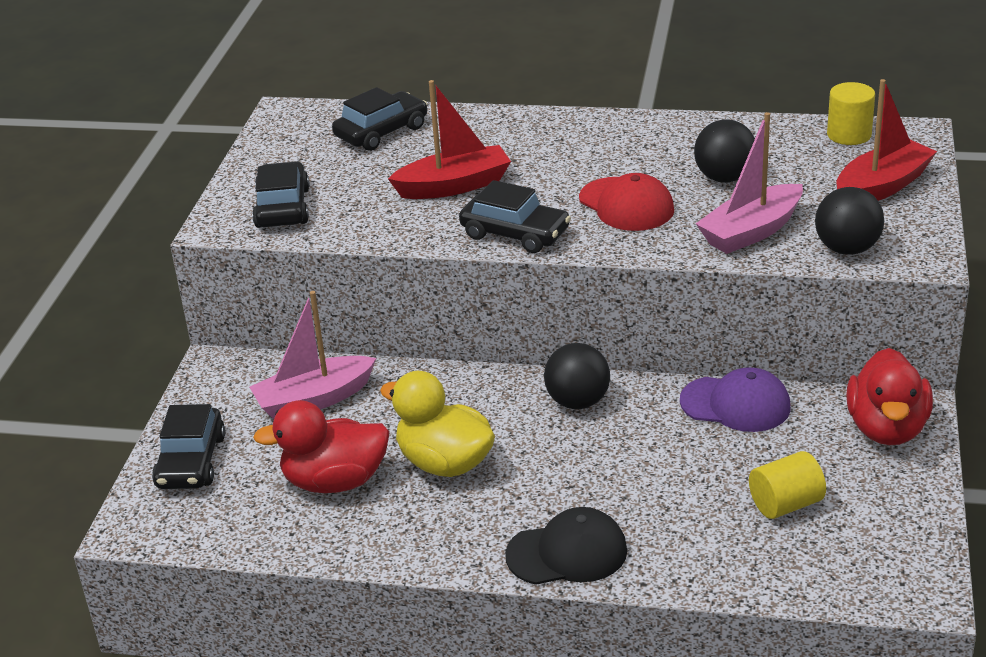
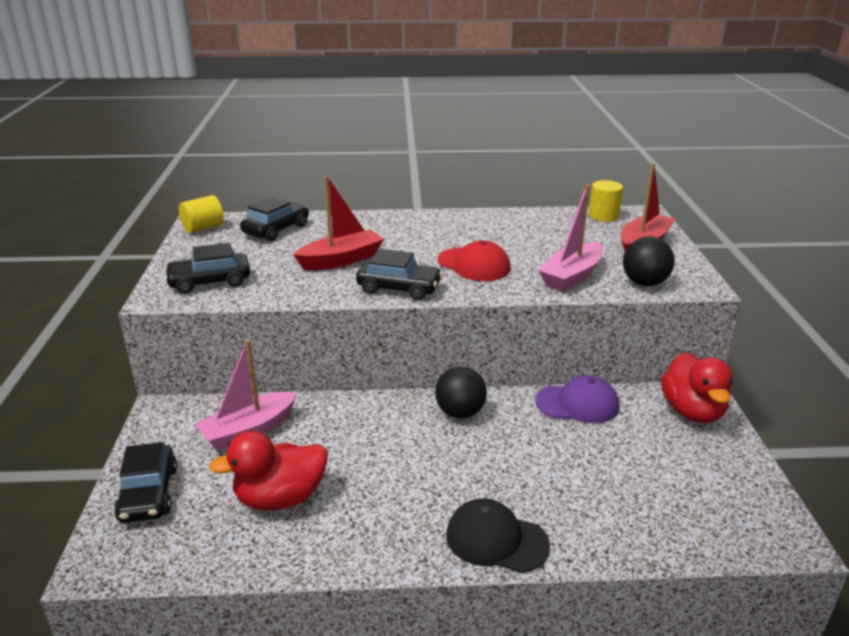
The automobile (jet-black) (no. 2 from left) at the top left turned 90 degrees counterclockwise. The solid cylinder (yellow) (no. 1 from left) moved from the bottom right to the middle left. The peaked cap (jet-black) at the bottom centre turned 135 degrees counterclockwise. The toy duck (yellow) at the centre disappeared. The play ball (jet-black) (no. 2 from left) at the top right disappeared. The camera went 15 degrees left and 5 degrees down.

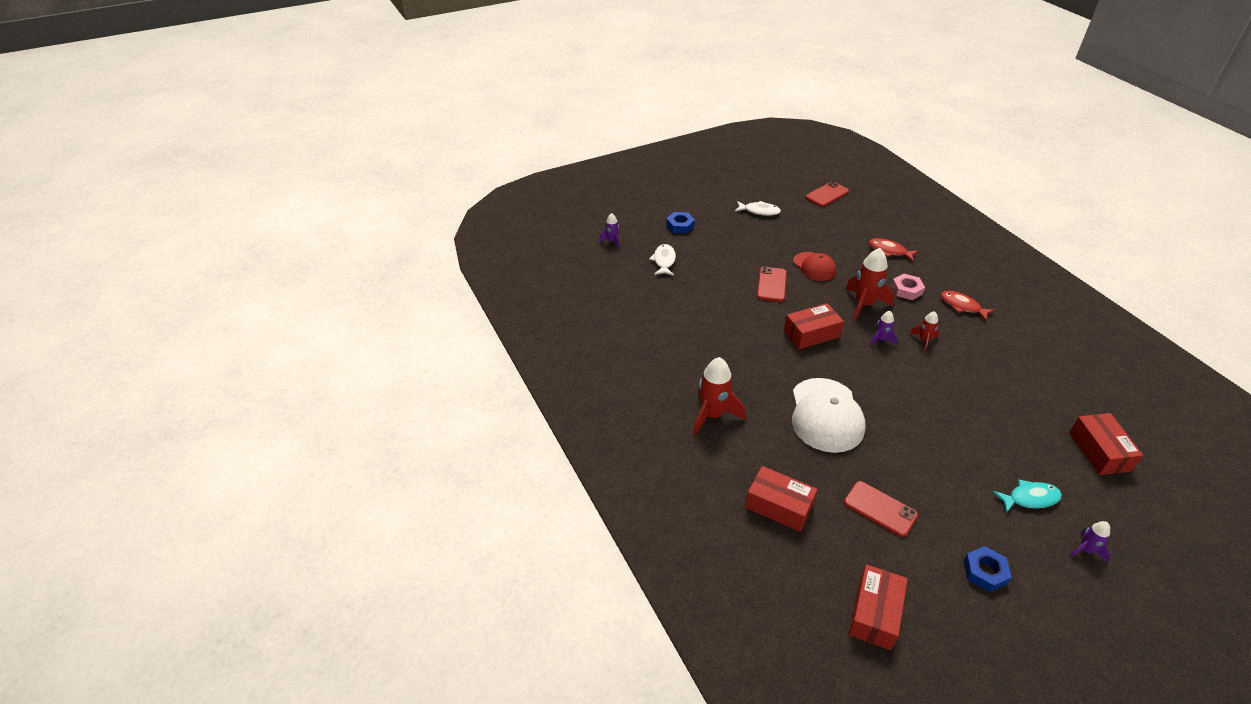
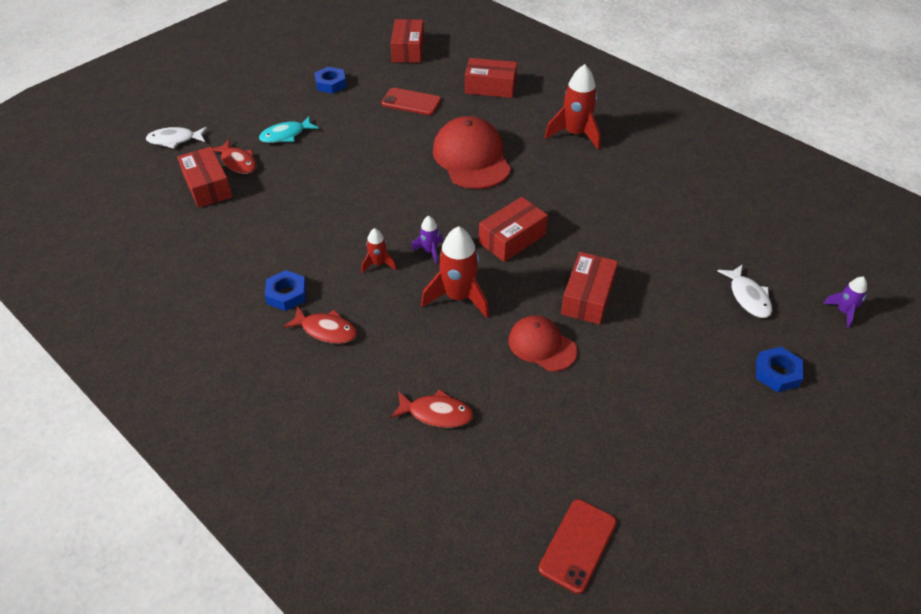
The fish (pure white) (no. 2 from left in the first image) moved from the top centre to the top left. The fish (crimson) (no. 1 from left) at the top left appeared. The nut (cobalt) (no. 1 from left) at the middle left appeared. The peaked cap (pure white) at the centre became the peaked cap (crimson) (no. 1 from left) at the top centre. The phone (crimson) (no. 1 from left) at the centre was replaced by the box (crimson) (no. 5 from left) at the centre. The nut (rosy) at the middle right disappeared. The toy rocket (royal purple) (no. 3 from left) at the bottom right disappeared. The camera went 160 degrees right and 5 degrees up.

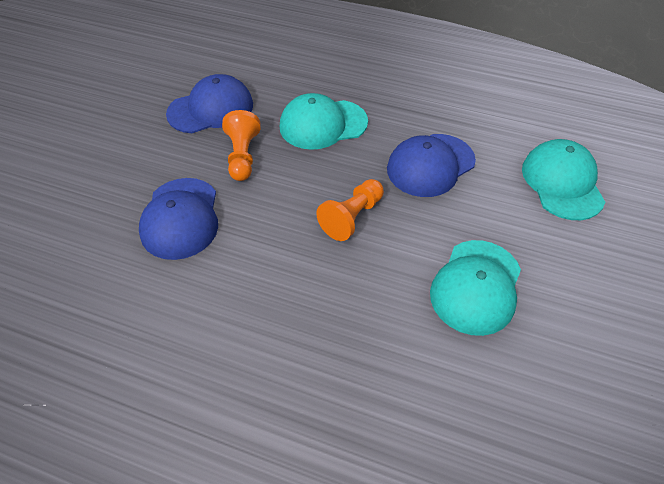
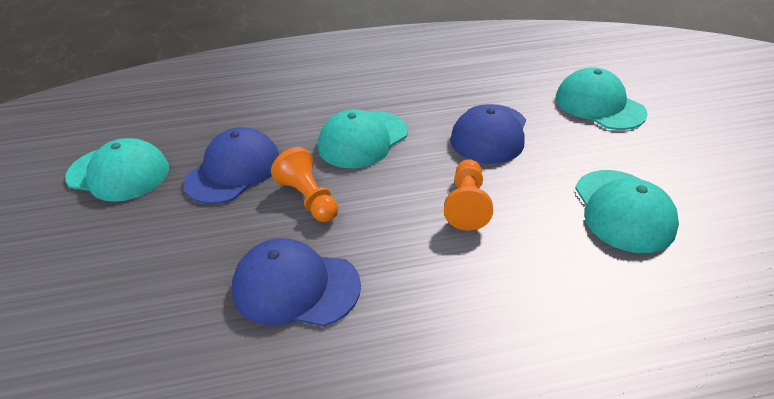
The peaked cap (teal) (no. 1 from left) at the middle left appeared. The peaked cap (cobalt) (no. 1 from left in the first image) at the middle left turned 135 degrees clockwise. The camera went 30 degrees left and 10 degrees down.

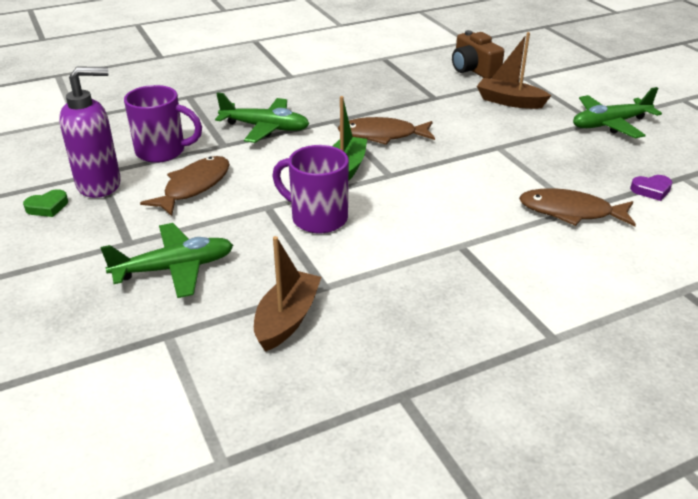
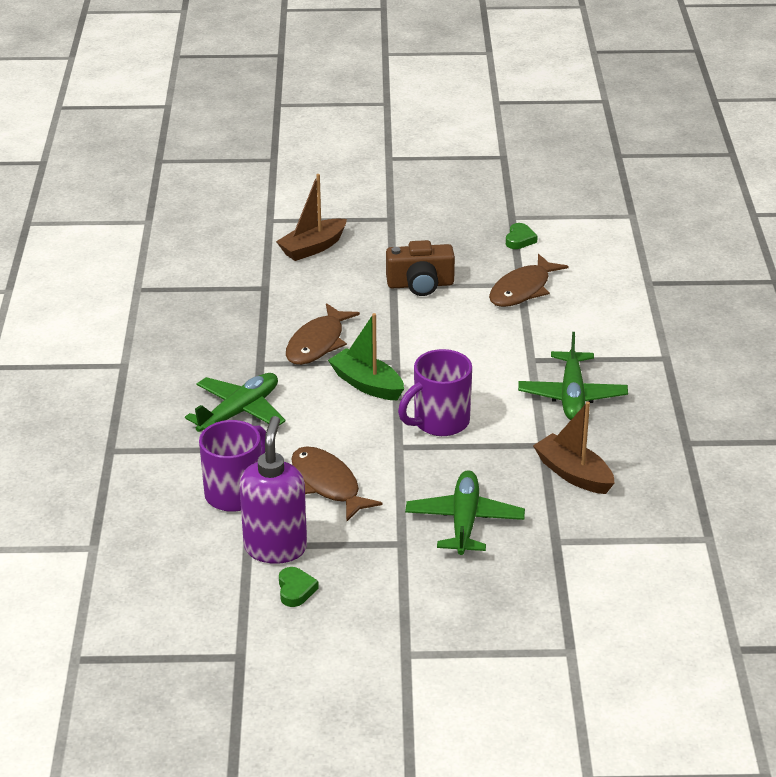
The camera (russet) moved from the top right to the centre. The heart (royal purple) at the middle right became the heart (green) (no. 2 from left) at the top right. The aeroplane (green) (no. 3 from left) moved from the top right to the middle right. The camera went 65 degrees left and 0 degrees up.

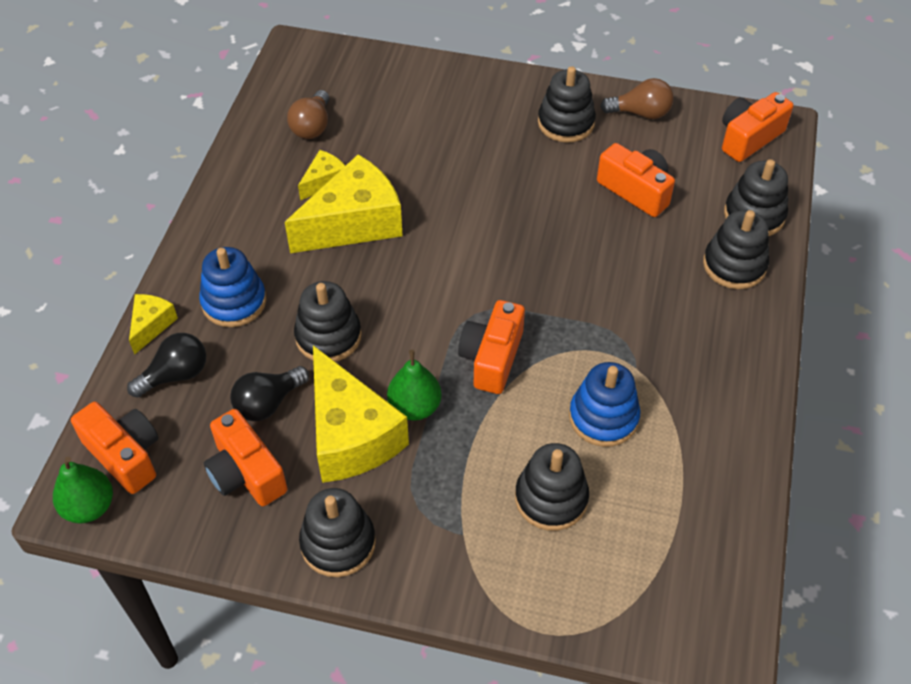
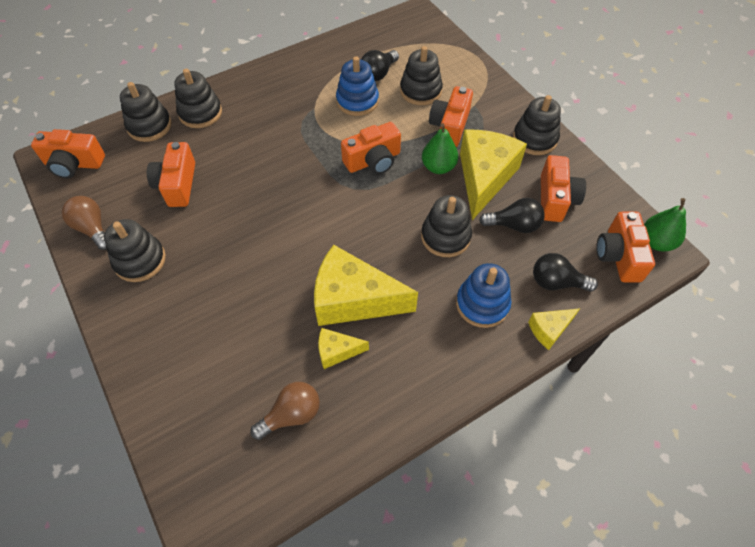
The bulb (jet-black) (no. 1 from left) at the top centre appeared. The camera (orange-coloured) (no. 4 from left) at the top centre appeared. The camera went 135 degrees left and 5 degrees up.

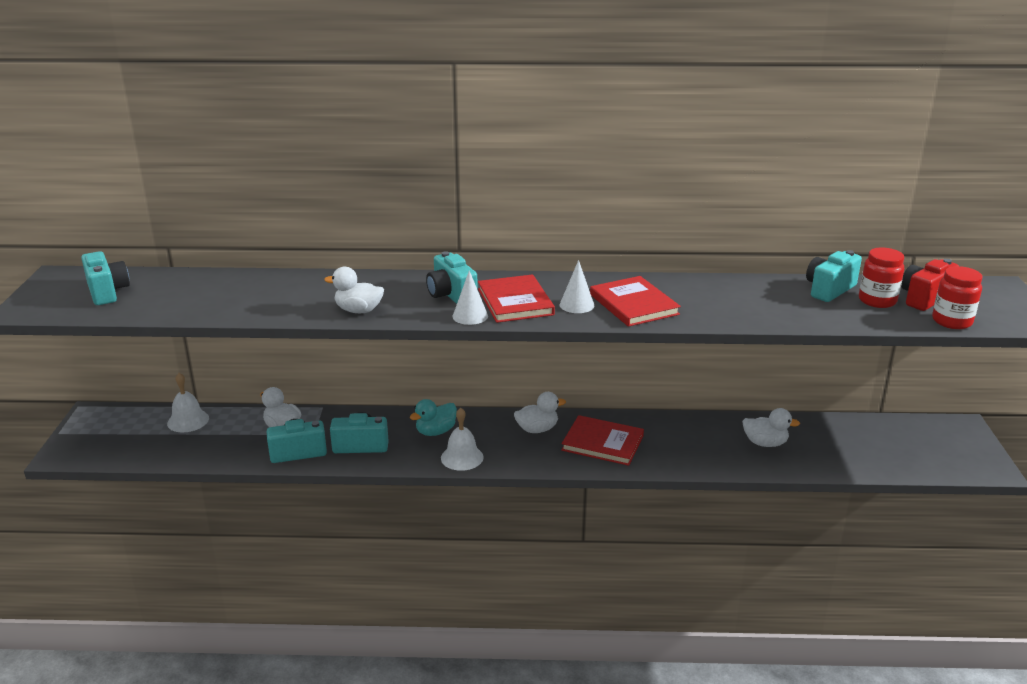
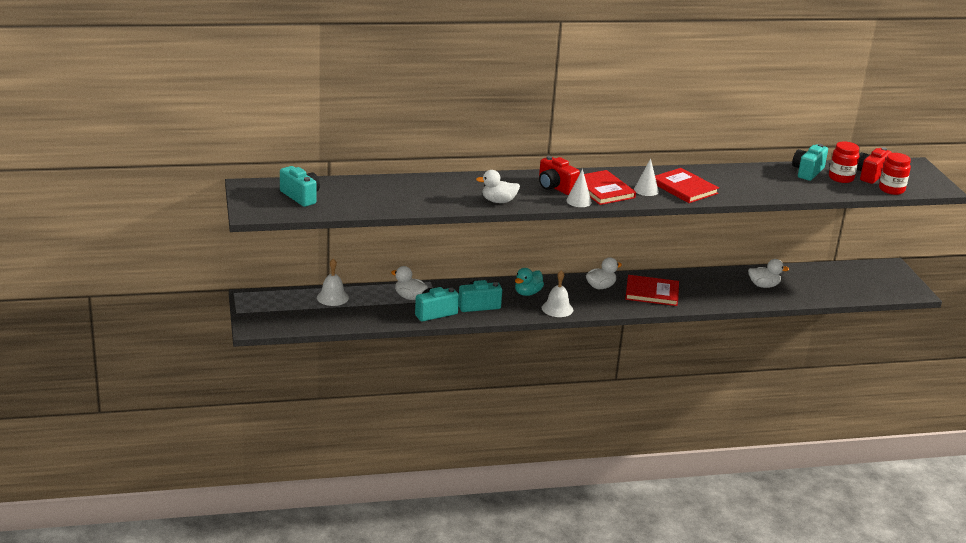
The camera (teal) (no. 4 from left) at the centre became the camera (crimson) (no. 1 from left) at the top centre. The camera went 15 degrees left and 0 degrees up.

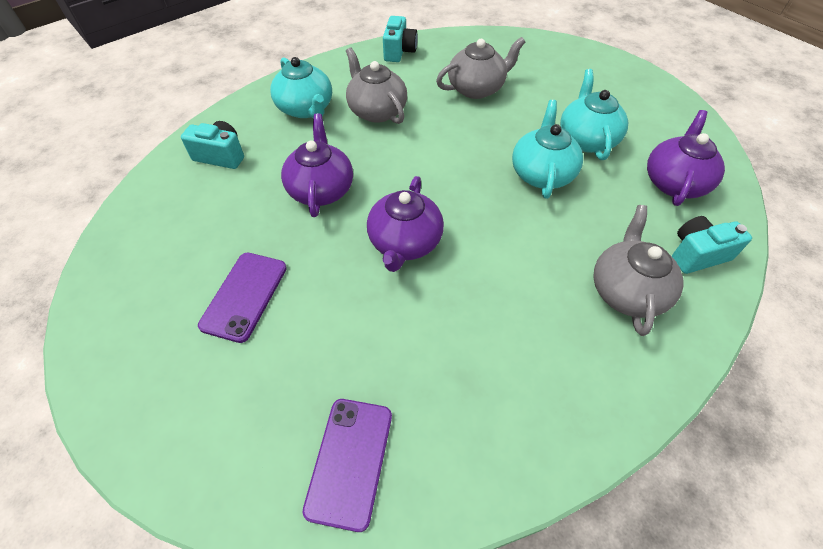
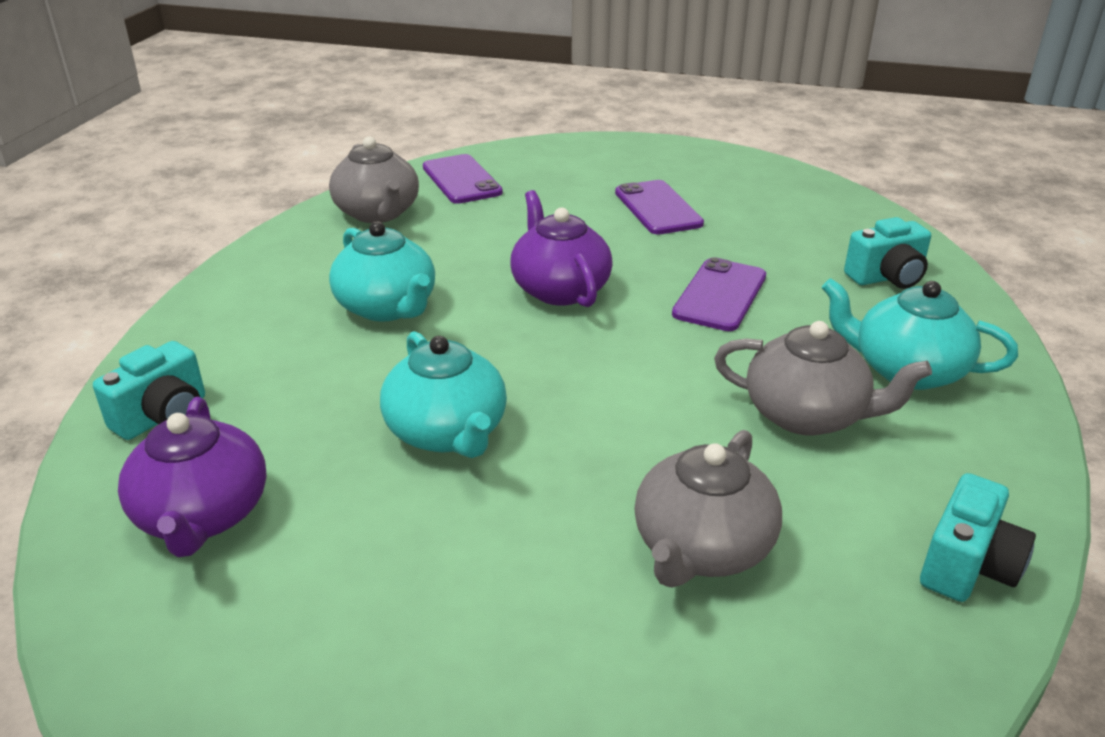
The teapot (grey) (no. 3 from left in the first image) moved from the middle right to the top centre. The teapot (teal) (no. 3 from left in the first image) moved from the top right to the centre. The teapot (royal purple) (no. 1 from left) at the top centre was replaced by the phone (royal purple) (no. 3 from left) at the centre. The camera (teal) (no. 2 from left in the first image) at the top centre turned 120 degrees counterclockwise. The camera went 145 degrees right and 20 degrees down.

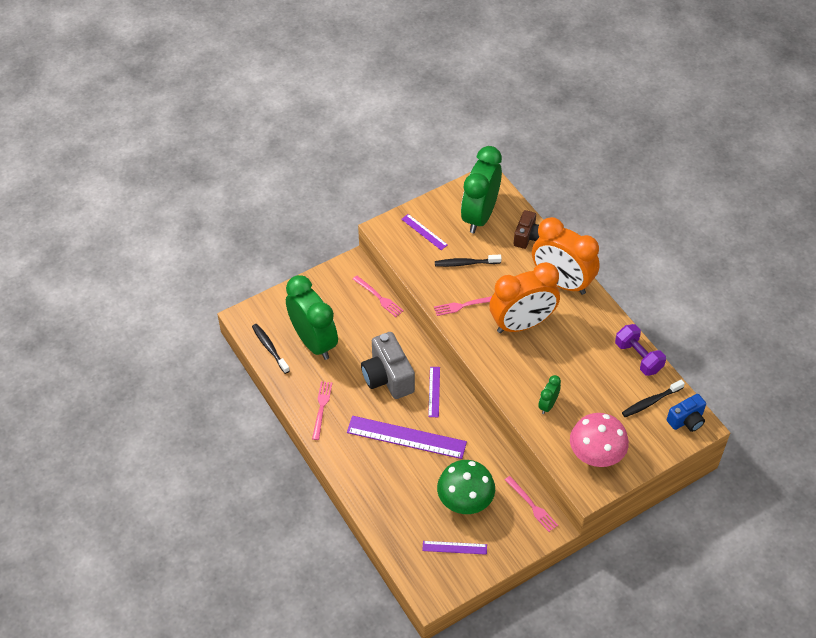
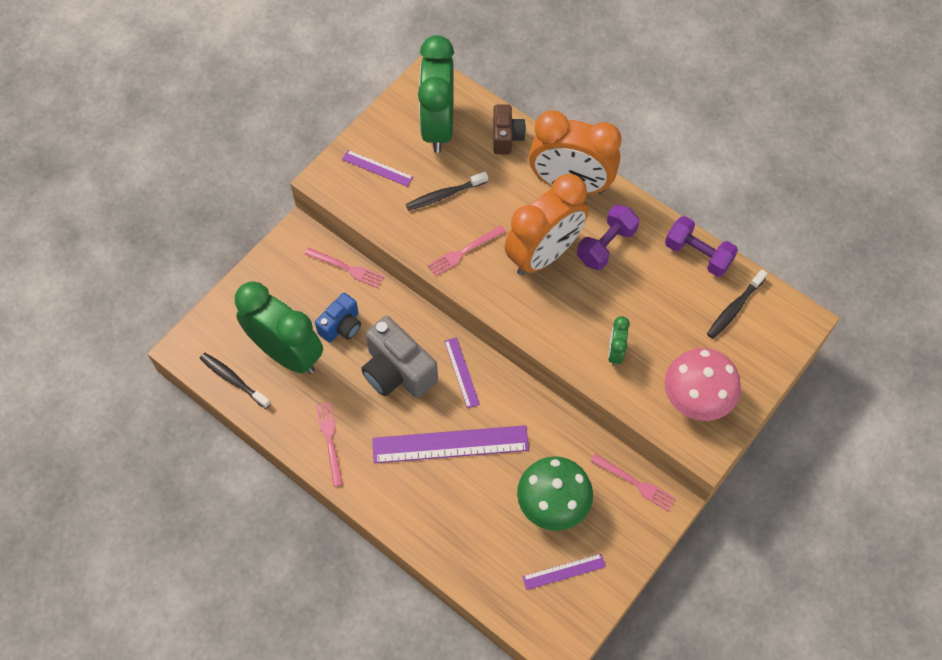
The camera (cobalt) moved from the middle right to the centre. The hand weight (royal purple) (no. 1 from left) at the centre appeared. The camera went 20 degrees left and 10 degrees up.

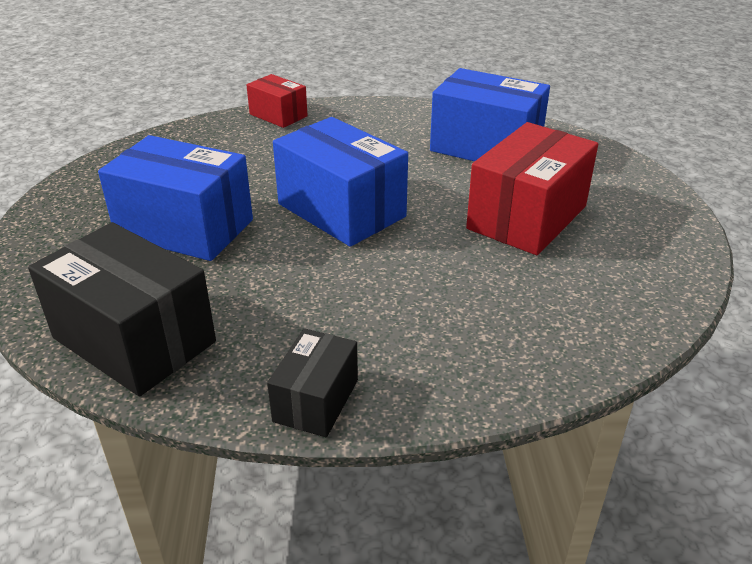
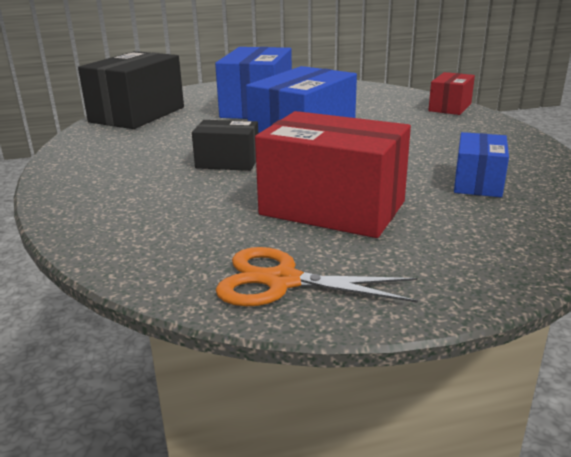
The box (jet-black) (no. 2 from left) moved from the bottom centre to the top centre. The pair of scissors (orange-coloured) at the centre appeared. The box (cobalt) (no. 3 from left) at the top centre changed to 0.55 times the size. The camera went 80 degrees right and 10 degrees down.

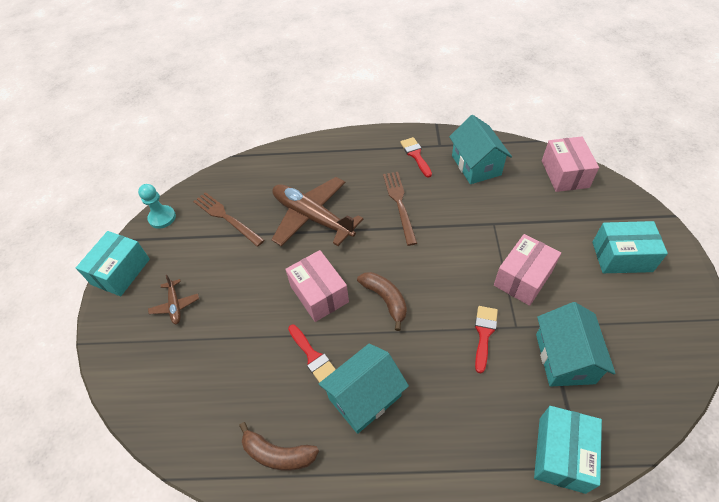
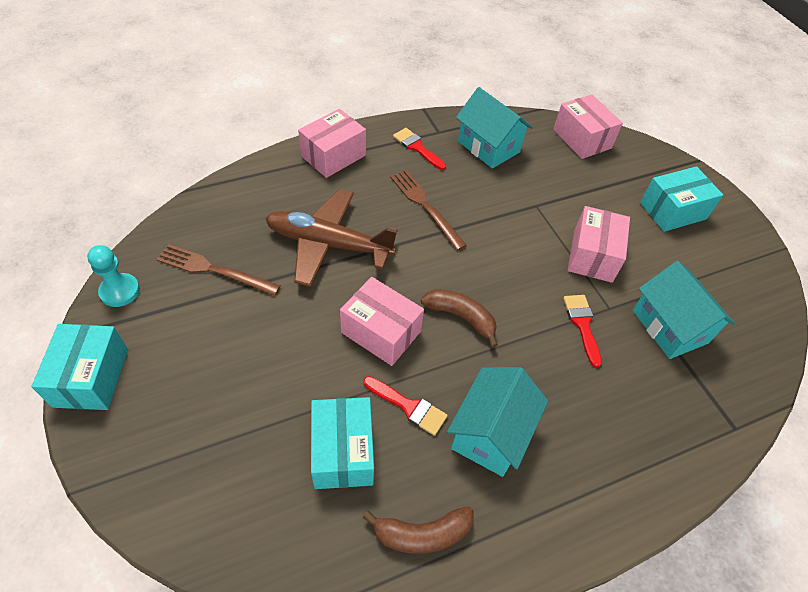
The box (rosy) (no. 1 from left) at the top centre appeared. The box (teal) (no. 2 from left) moved from the bottom right to the bottom centre. The aeroplane (russet) (no. 1 from left) at the middle left disappeared. The camera went 30 degrees left and 0 degrees up.

